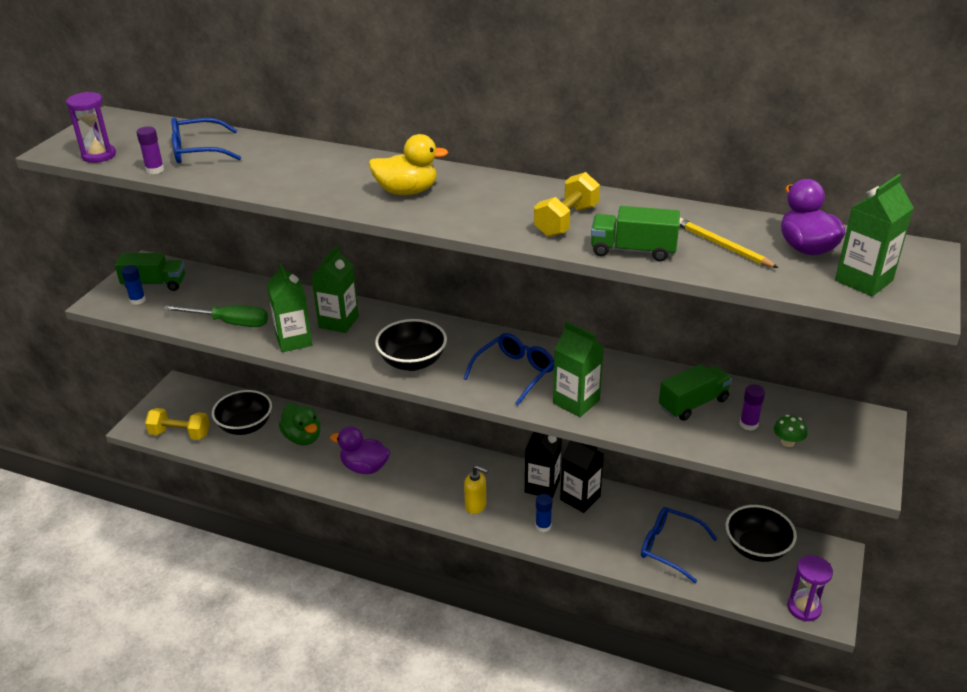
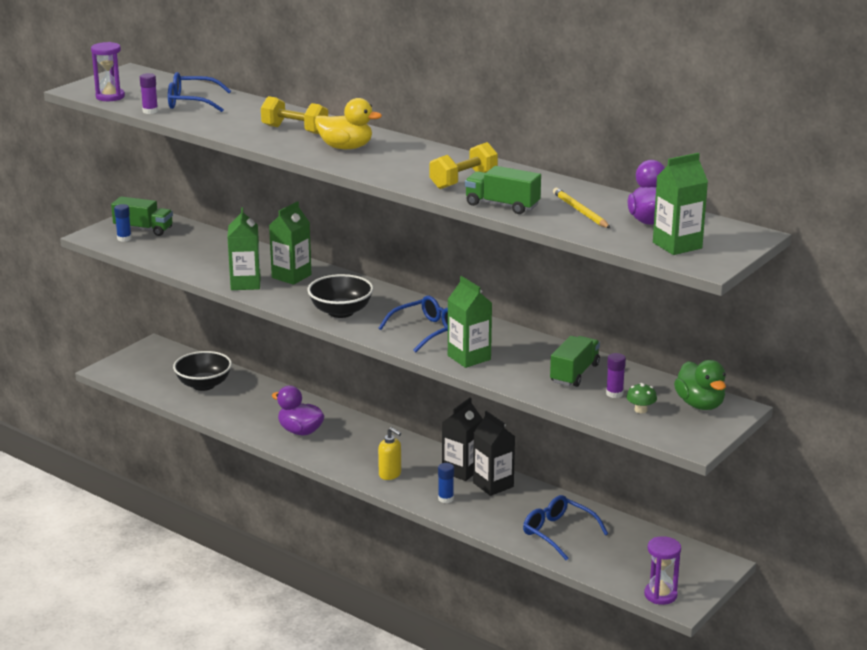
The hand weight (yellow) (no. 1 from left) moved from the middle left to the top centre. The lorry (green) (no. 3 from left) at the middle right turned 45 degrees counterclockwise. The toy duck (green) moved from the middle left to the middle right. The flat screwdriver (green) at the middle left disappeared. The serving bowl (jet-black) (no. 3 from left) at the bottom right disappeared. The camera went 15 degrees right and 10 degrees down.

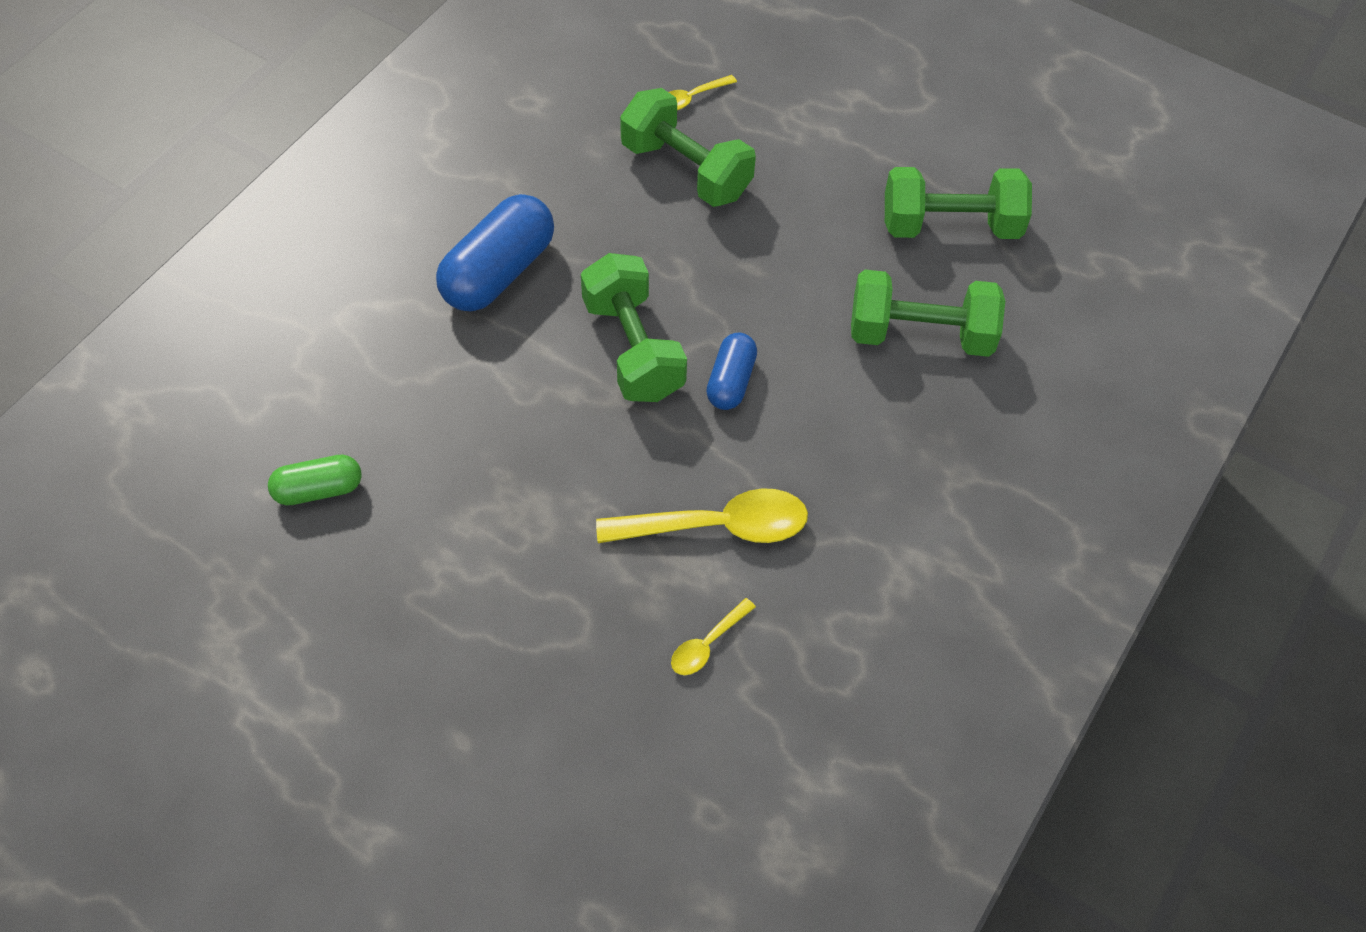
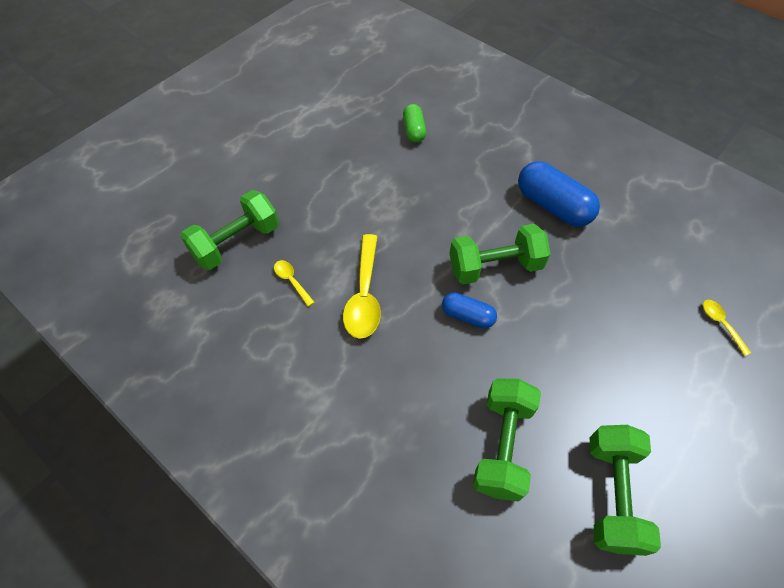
The hand weight (green) (no. 2 from left in the first image) moved from the top centre to the middle left. The camera went 100 degrees right and 0 degrees up.

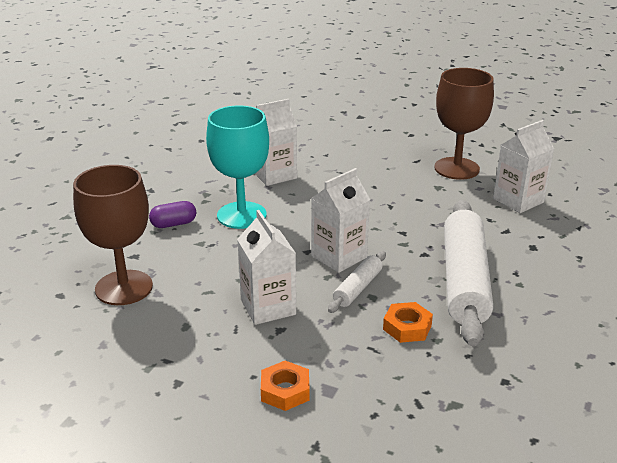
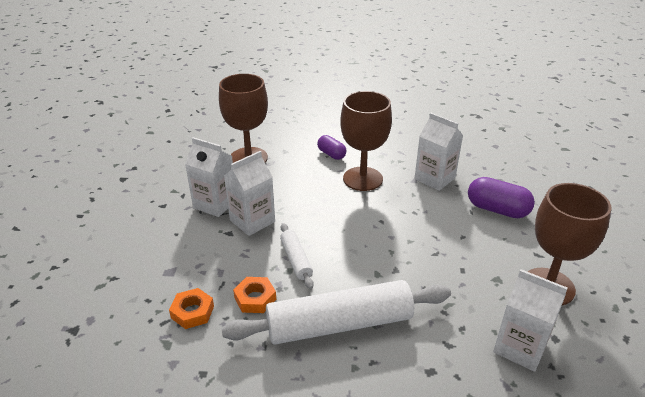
The nut (orange-coloured) (no. 1 from left) moved from the bottom centre to the bottom left. The milk carton (pure white) (no. 3 from left in the first image) moved from the centre to the middle left. The pastry roller (pure white) (no. 1 from left) at the centre turned 60 degrees clockwise. The chalice (teal) at the centre became the chalice (russet) (no. 2 from left) at the centre. The pill (royal purple) (no. 2 from left) at the middle right appeared. The camera went 70 degrees right and 5 degrees up.

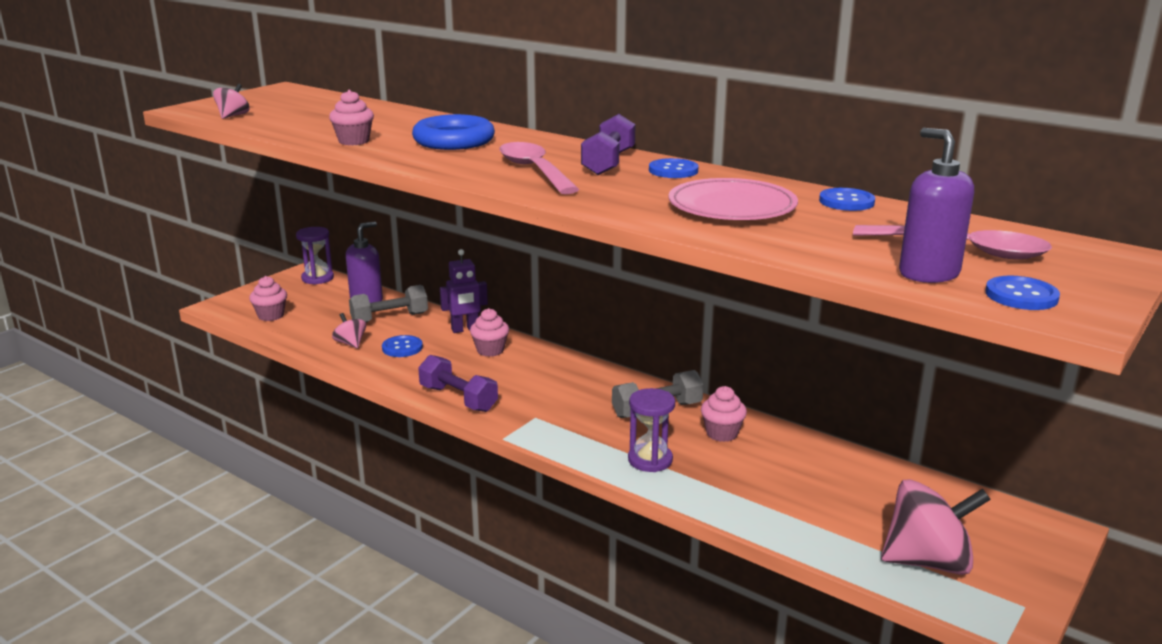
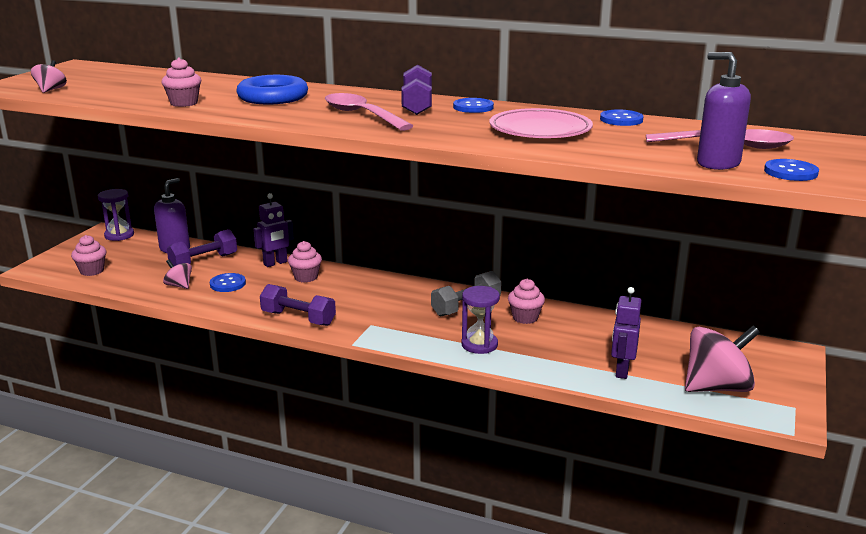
The hand weight (grey) (no. 1 from left) at the centre became the hand weight (royal purple) (no. 1 from left) at the middle left. The robot (royal purple) (no. 2 from left) at the middle right appeared. The camera went 15 degrees left and 0 degrees up.

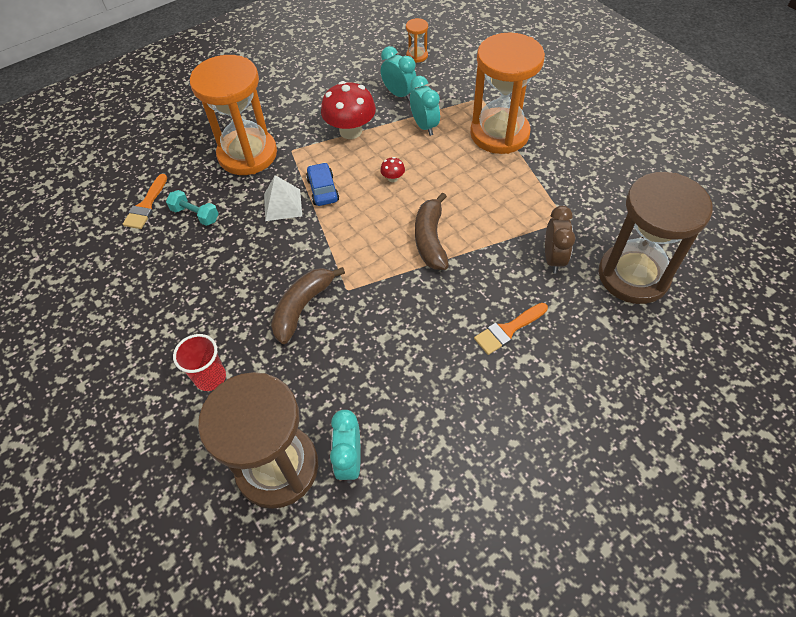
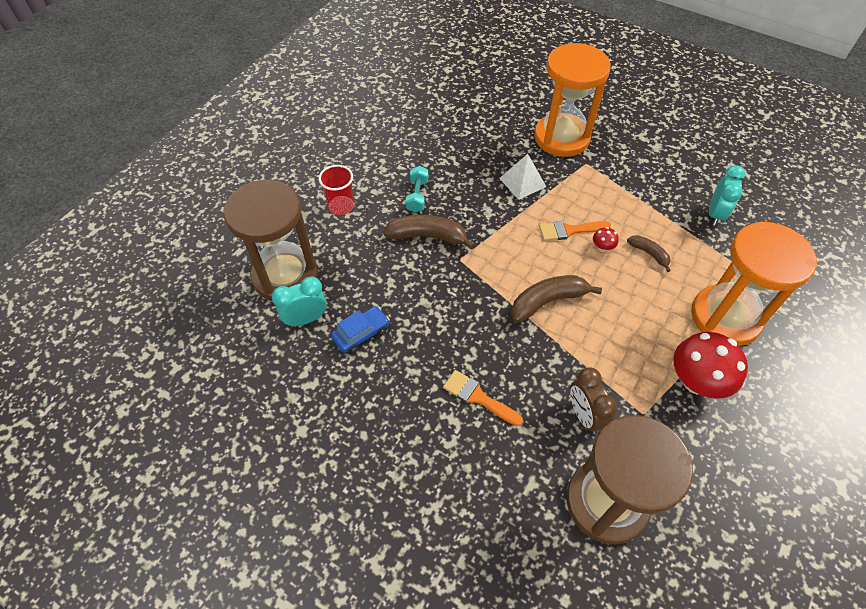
The automobile (cobalt) moved from the top centre to the centre. The hand weight (teal) moved from the middle left to the top centre. The paint brush (orange-coloured) (no. 1 from left in the first image) moved from the top left to the centre. The bedside clock (russet) at the middle right turned 90 degrees clockwise. The banana (russet) (no. 3 from left) at the middle right appeared. The mushroom (crimson) (no. 1 from left in the first image) moved from the top centre to the middle right. The sand timer (orange-coloured) (no. 2 from left) at the top centre disappeared. The bedside clock (teal) (no. 3 from left) at the top centre disappeared. The camera went 65 degrees right and 0 degrees up.

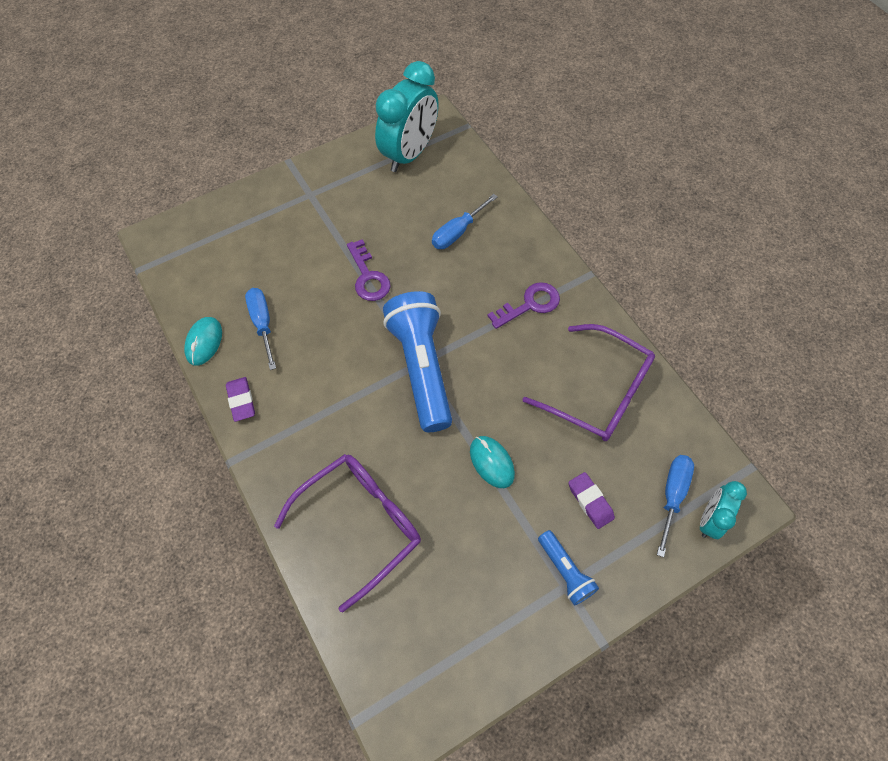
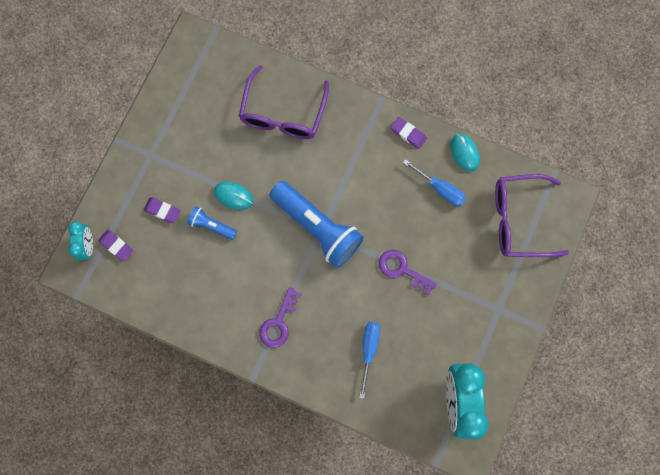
The flat screwdriver (cobalt) (no. 3 from left) at the middle right was replaced by the pencil eraser (royal purple) (no. 1 from left) at the middle left. The flashlight (cobalt) (no. 2 from left in the first image) moved from the bottom centre to the middle left. The eyeglasses (royal purple) (no. 2 from left) moved from the centre to the middle right. The camera went 145 degrees right and 15 degrees up.

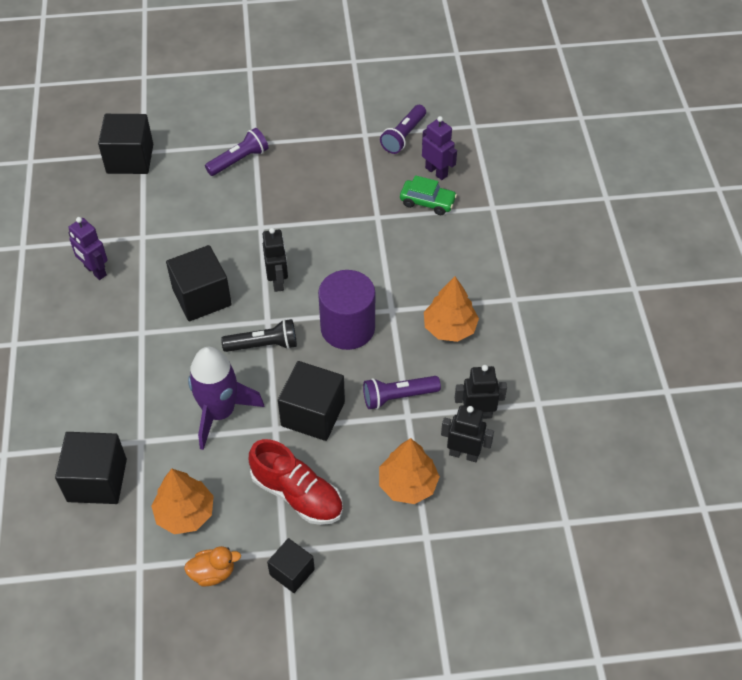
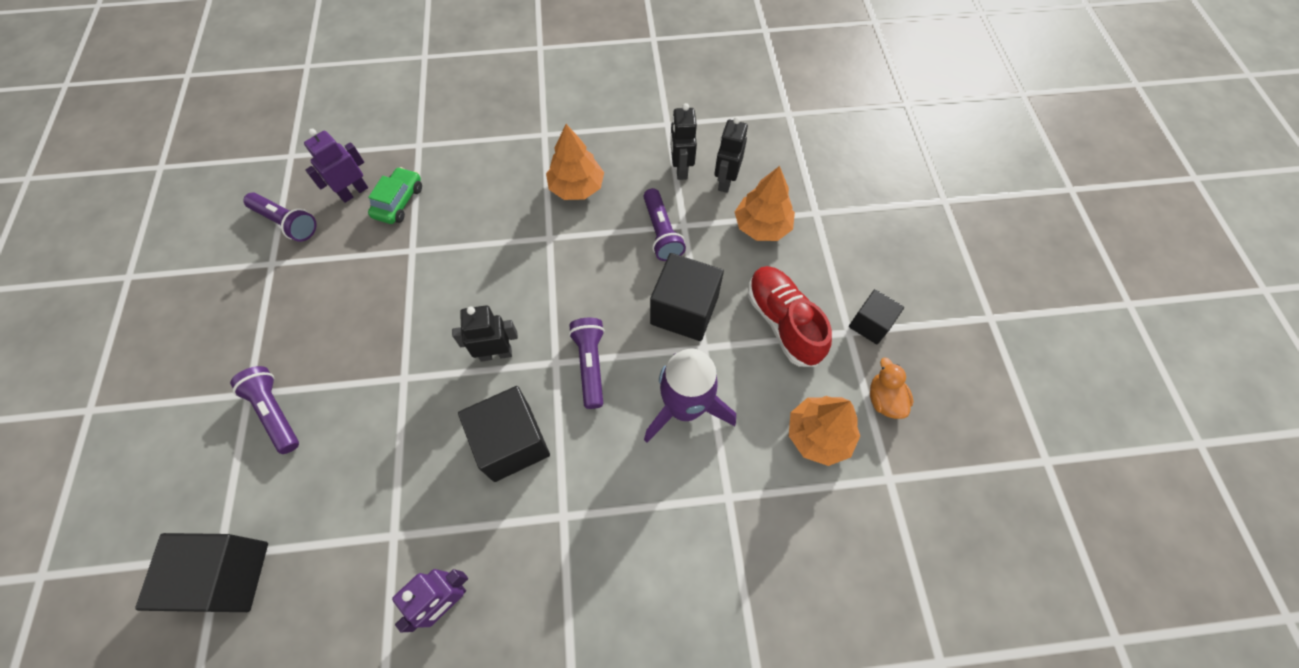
The flashlight (jet-black) at the centre became the flashlight (royal purple) (no. 3 from left) at the centre. The lace-up shoe (crimson) at the bottom centre turned 60 degrees counterclockwise. The cube (jet-black) (no. 1 from left) at the bottom left disappeared. The solid cylinder (royal purple) at the centre disappeared. The camera went 90 degrees left and 10 degrees up.

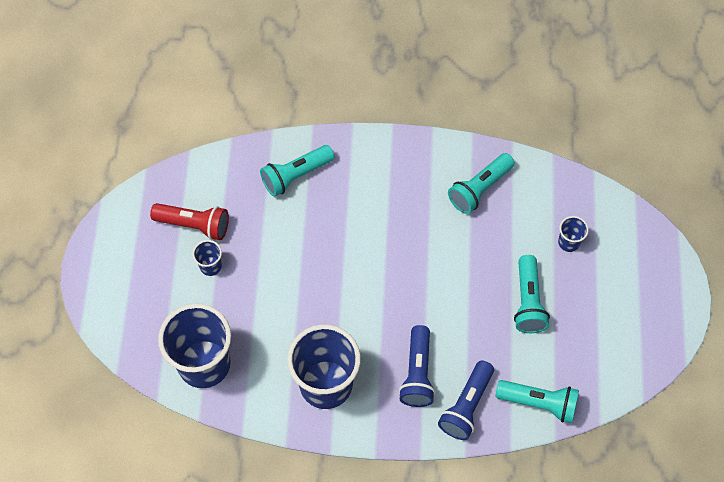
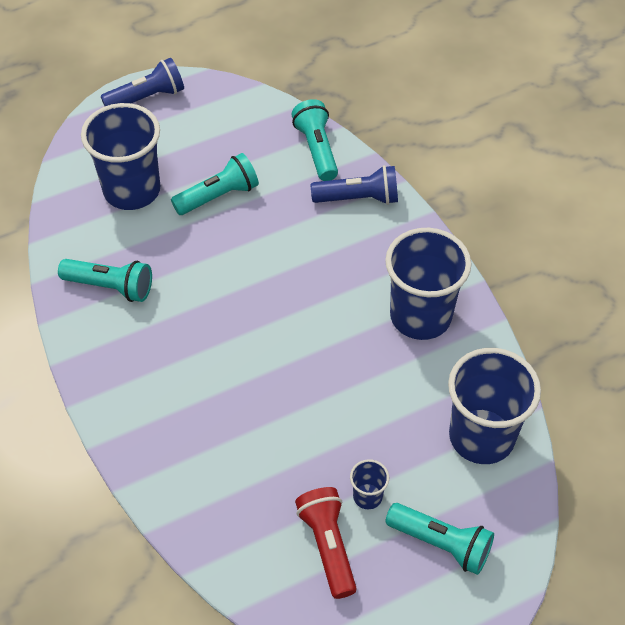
The beaker (cobalt) (no. 4 from left in the first image) at the middle right changed to 2.31 times the size. The flashlight (cobalt) (no. 1 from left) moved from the bottom centre to the top left. The flashlight (teal) (no. 1 from left in the first image) moved from the centre to the bottom right. The camera went 120 degrees left and 10 degrees down.

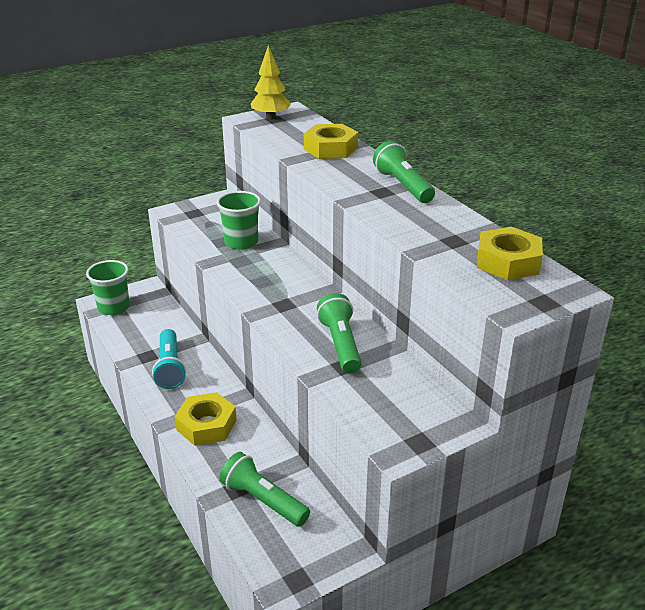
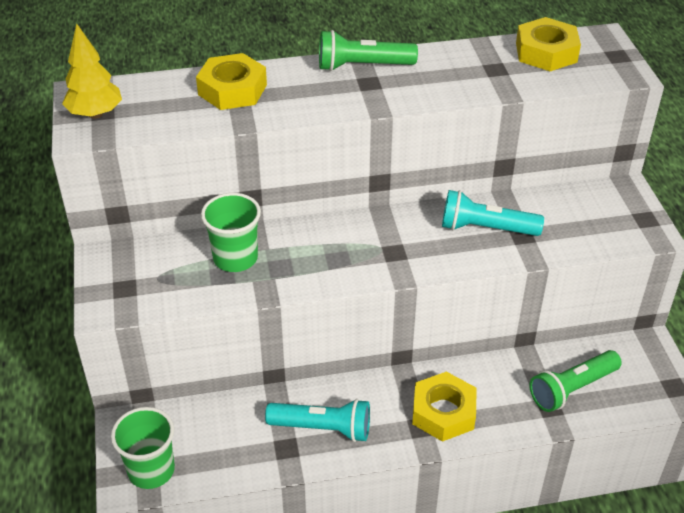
The flashlight (green) (no. 2 from left) at the centre became the flashlight (teal) (no. 2 from left) at the middle right. The camera went 70 degrees left and 10 degrees up.

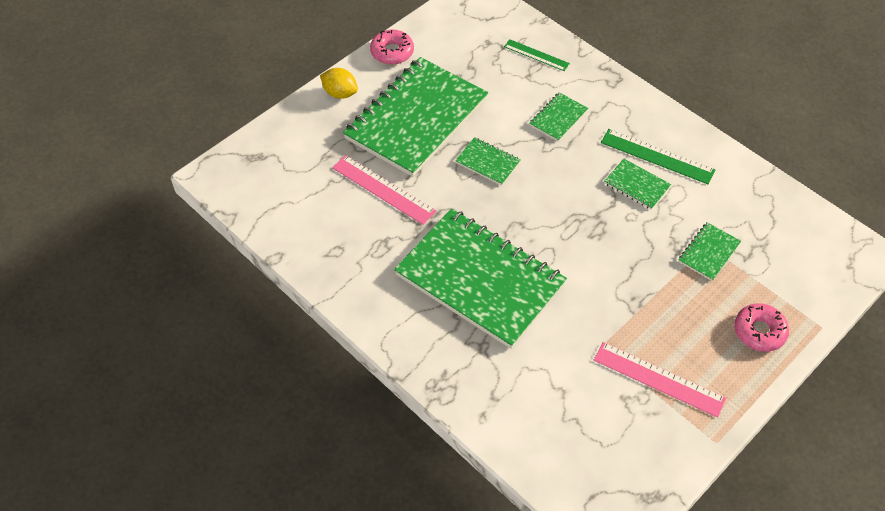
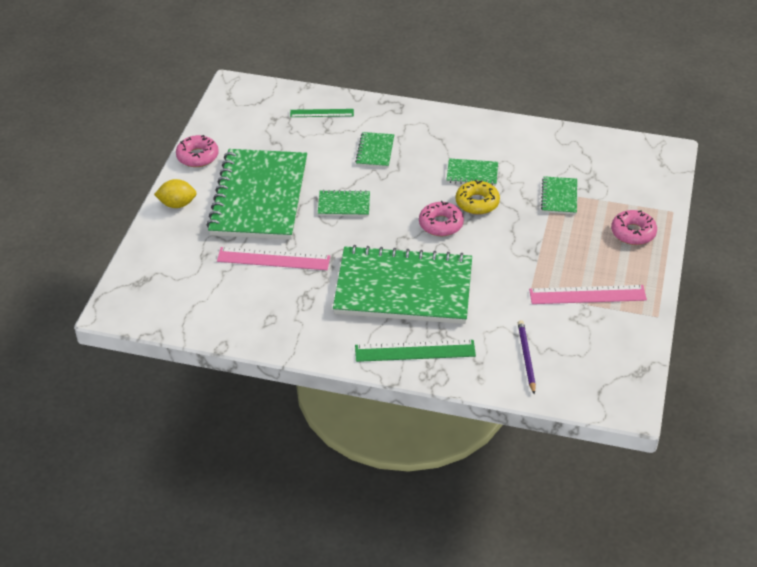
The measuring stick (green) (no. 2 from left) moved from the top right to the centre. The doughnut (rosy) (no. 2 from left) at the centre appeared. The doughnut (yellow) at the centre appeared. The wooden pencil (royal purple) at the middle right appeared. The camera went 30 degrees left and 10 degrees down.

